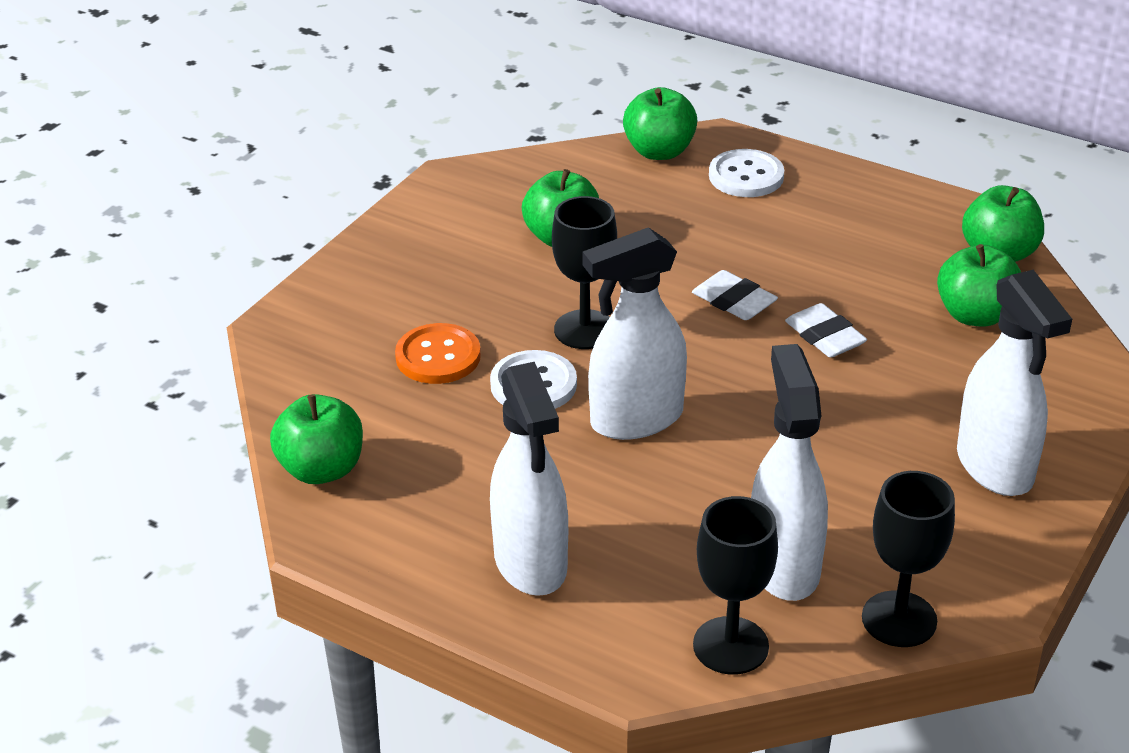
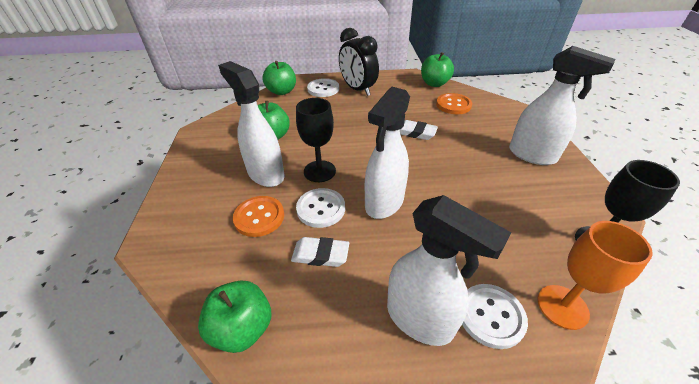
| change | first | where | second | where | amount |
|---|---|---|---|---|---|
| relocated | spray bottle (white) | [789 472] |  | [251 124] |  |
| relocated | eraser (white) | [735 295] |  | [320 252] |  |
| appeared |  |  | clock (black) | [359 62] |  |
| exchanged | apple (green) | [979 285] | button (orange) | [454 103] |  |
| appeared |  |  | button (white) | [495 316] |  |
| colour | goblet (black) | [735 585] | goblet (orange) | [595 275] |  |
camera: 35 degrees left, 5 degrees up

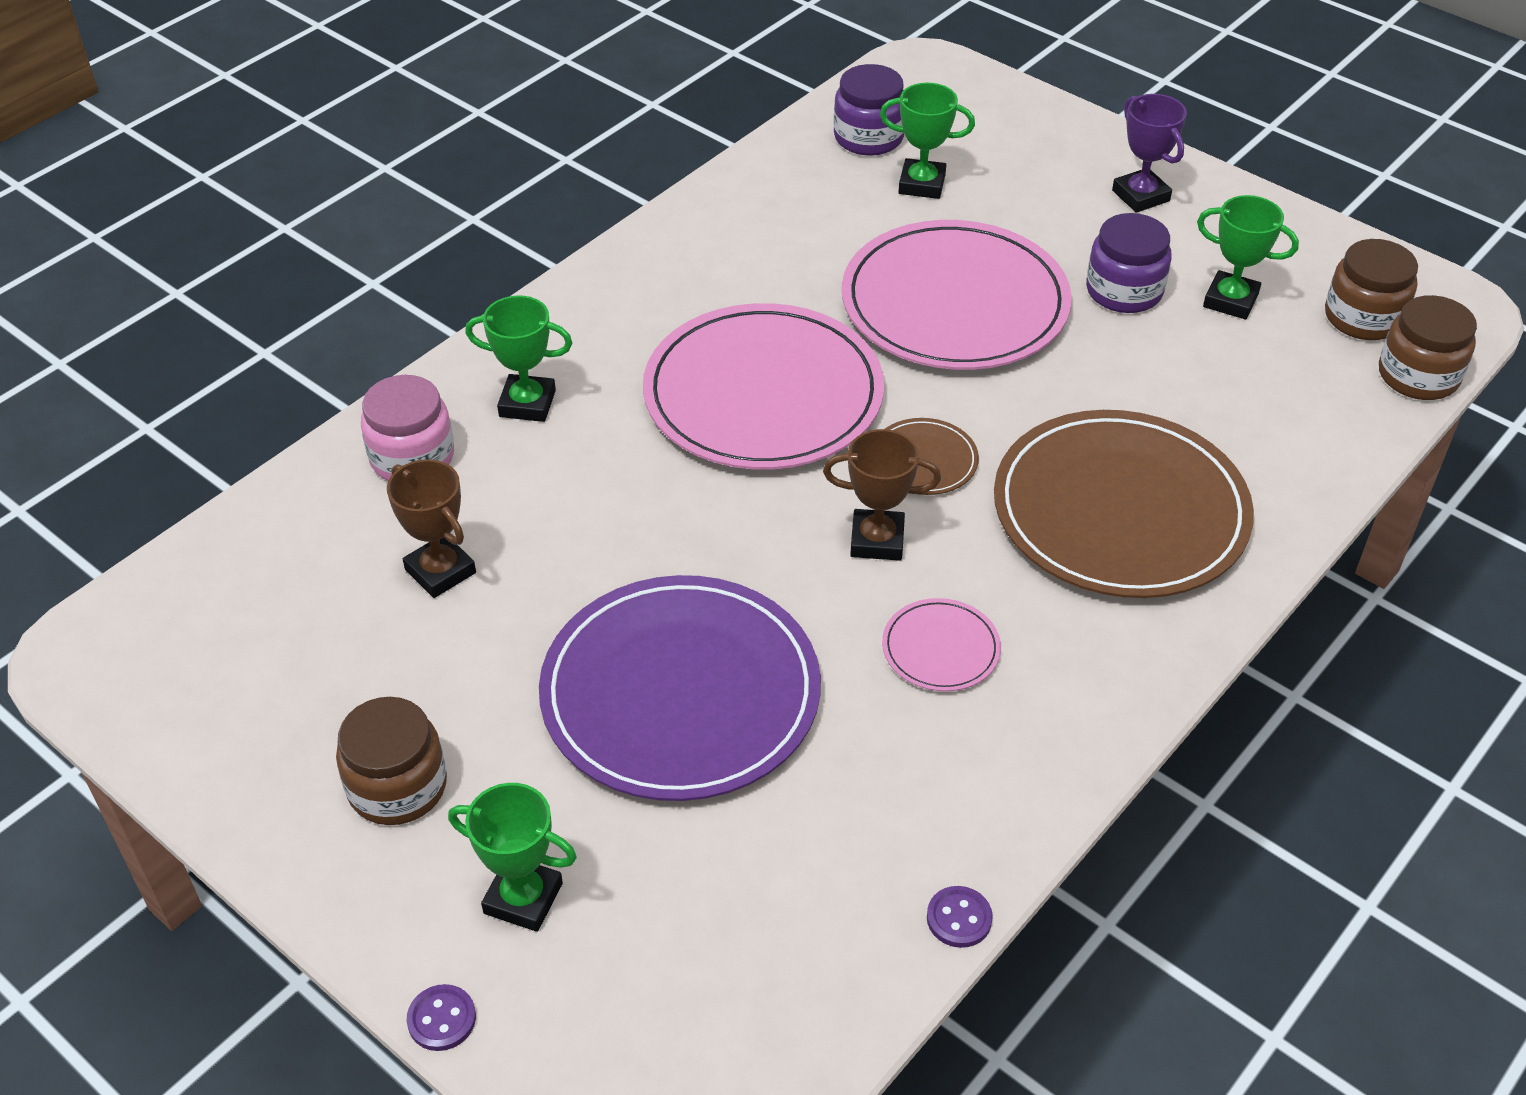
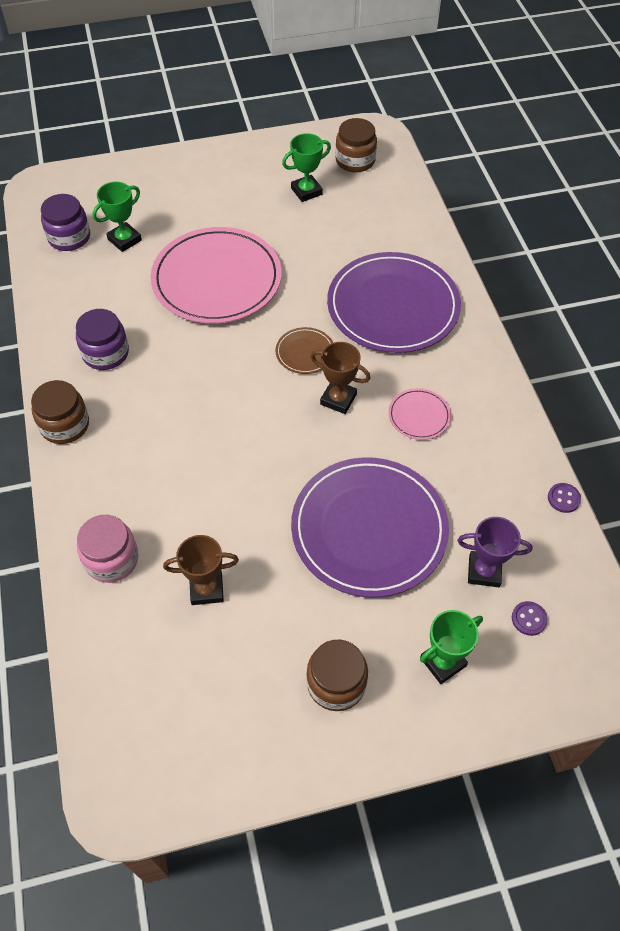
| change | first | where | second | where | amount |
|---|---|---|---|---|---|
| relocated | jar (brown) | [1428 347] |  | [60 412] |  |
| relocated | jar (purple) | [1128 263] |  | [102 339] |  |
| spun | trophy (brown) | [882 495] |  | [340 378] | 75 degrees clockwise |
| colour | plate (brown) | [1124 504] | plate (purple) | [394 302] |  |
| relocated | trophy (purple) | [1149 153] |  | [494 552] |  |
| relocated | button (purple) | [441 1017] |  | [530 618] |  |
| missing | trophy (green) | [518 358] |  |  |  |
| missing | plate (pink) | [763 386] |  |  |  |
camera: 55 degrees left, 10 degrees up

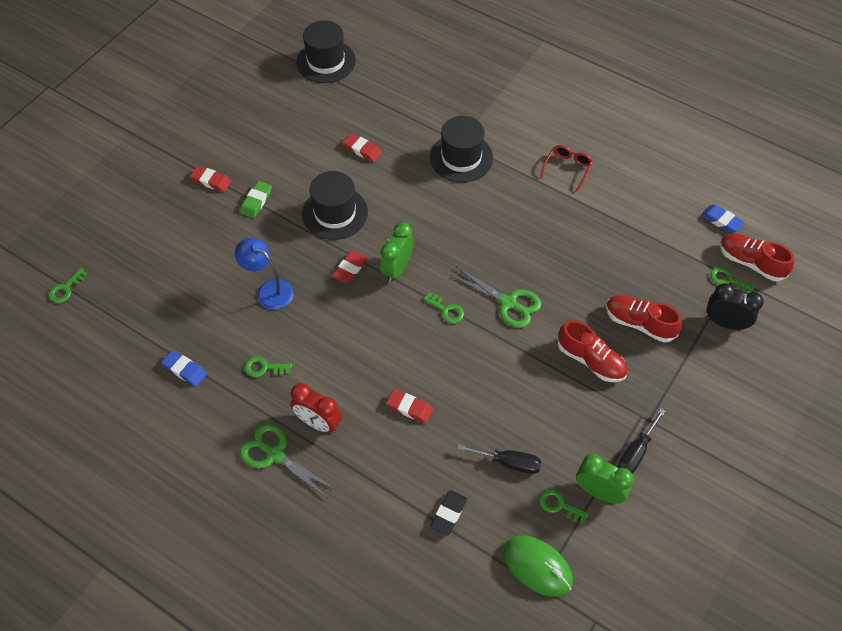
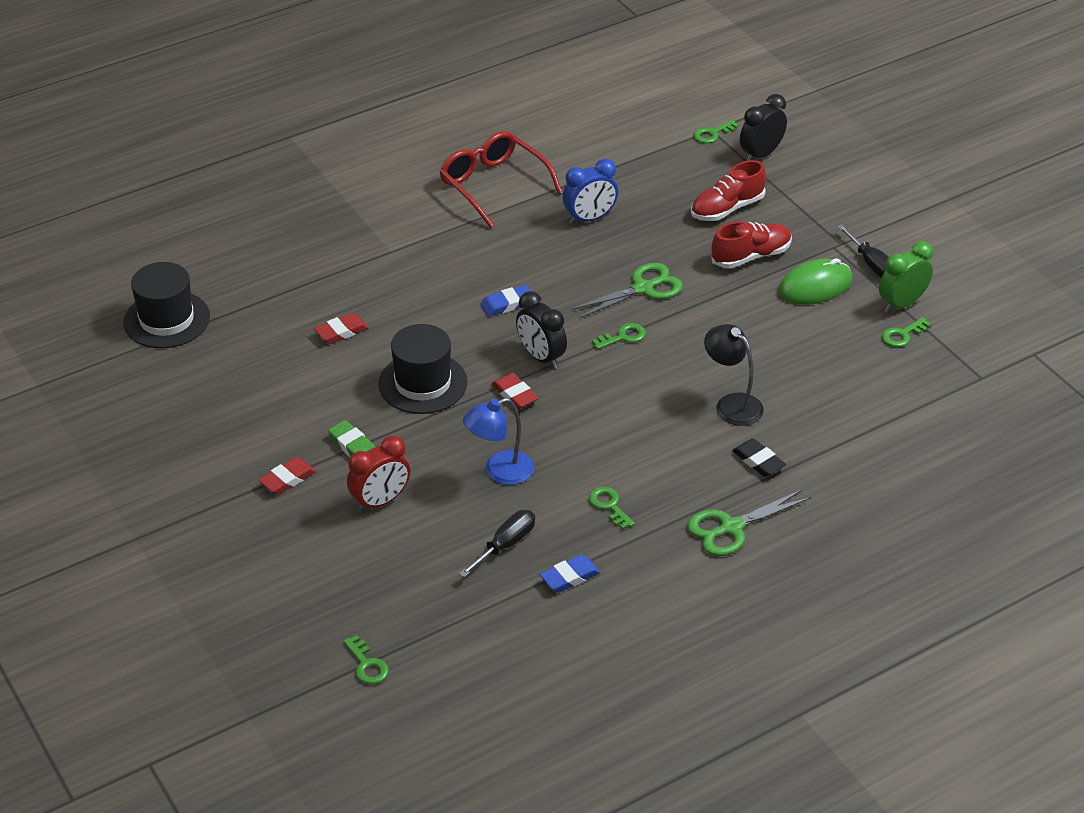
| change | first | where | second | where | amount |
|---|---|---|---|---|---|
| relocated | clock (red) | [316 408] |  | [378 474] |  |
| size | glasses (red) | [566 168] |  | [501 179] | x1.81 |
| relocated | screwdriver (black) | [499 459] |  | [497 543] |  |
| relocated | eraser (blue) | [723 219] |  | [505 301] |  |
| colour | clock (green) | [397 252] | clock (black) | [541 330] |  |
| appeared |  |  | clock (blue) | [590 191] |  |
| spun | key (green) | [268 366] |  | [612 508] | 120 degrees clockwise |
| exchanged | eraser (red) | [409 406] | lamp (black) | [734 375] |  |
| relocated | eraser (black) | [448 513] |  | [759 458] |  |
| relocated | mouse (green) | [538 566] |  | [815 281] |  |
| missing | hat (black) | [461 149] |  |  |  |
| missing | shoe (red) | [757 257] |  |  |  |
camera: 65 degrees left, 15 degrees down

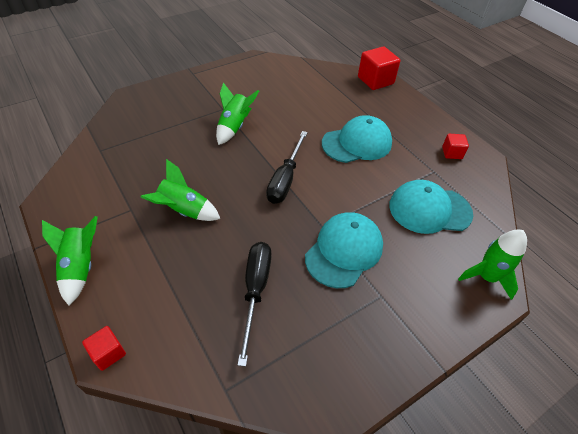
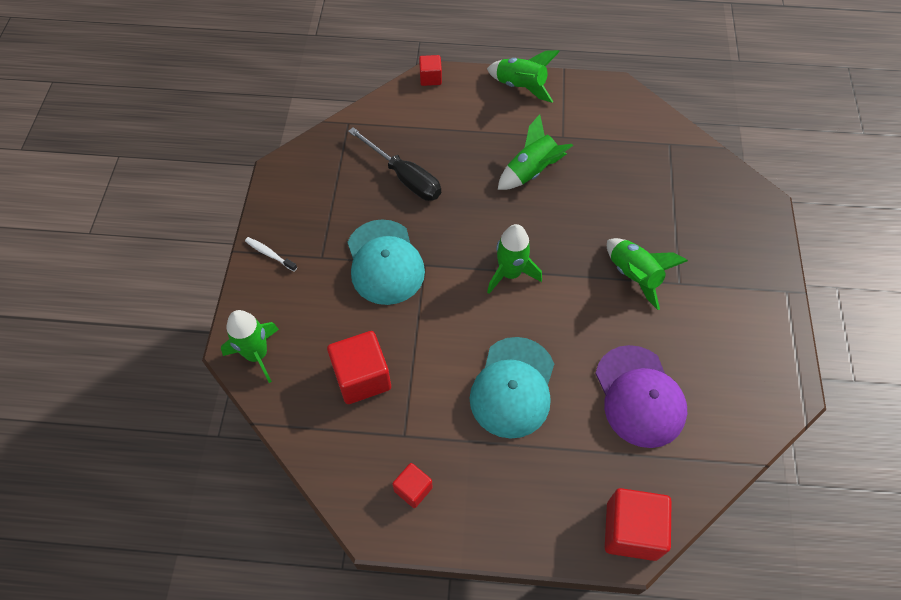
| change | first | where | second | where | amount |
|---|---|---|---|---|---|
| appeared |  |  | toothbrush (white) | [271 254] |  |
| exchanged | cap (turquoise) | [431 207] | cube (red) | [359 367] |  |
| exchanged | screwdriver (black) | [287 167] | rocket (green) | [514 259] |  |
| appeared |  |  | cap (purple) | [641 396] |  |
camera: 130 degrees right, 10 degrees up

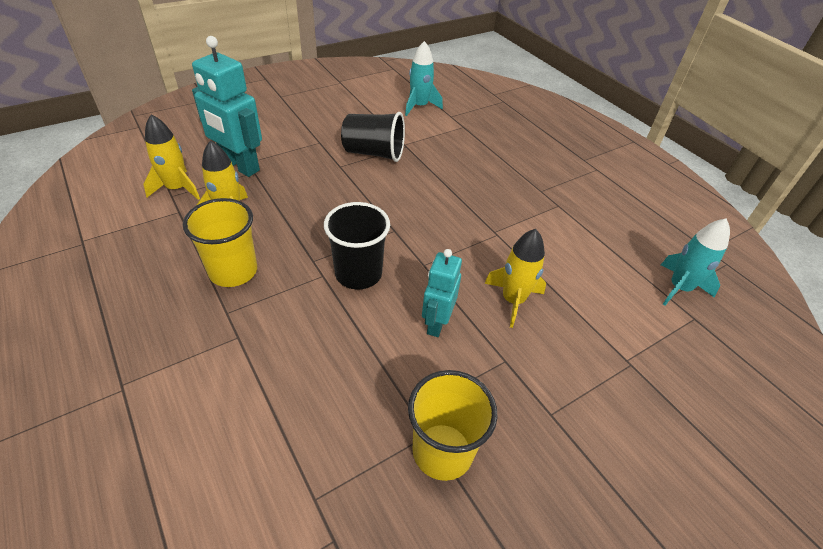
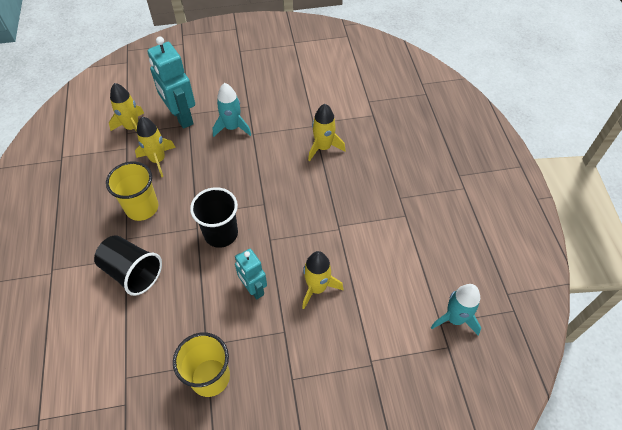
| change | first | where | second | where | amount |
|---|---|---|---|---|---|
| relocated | cup (black) | [373 137] |  | [128 265] |  |
| relocated | rocket (turquoise) | [424 78] |  | [232 110] |  |
| spun | robot (turquoise) | [442 293] |  | [251 274] | 75 degrees counterclockwise |
| appeared |  |  | rocket (yellow) | [327 132] |  |
camera: 25 degrees right, 10 degrees up

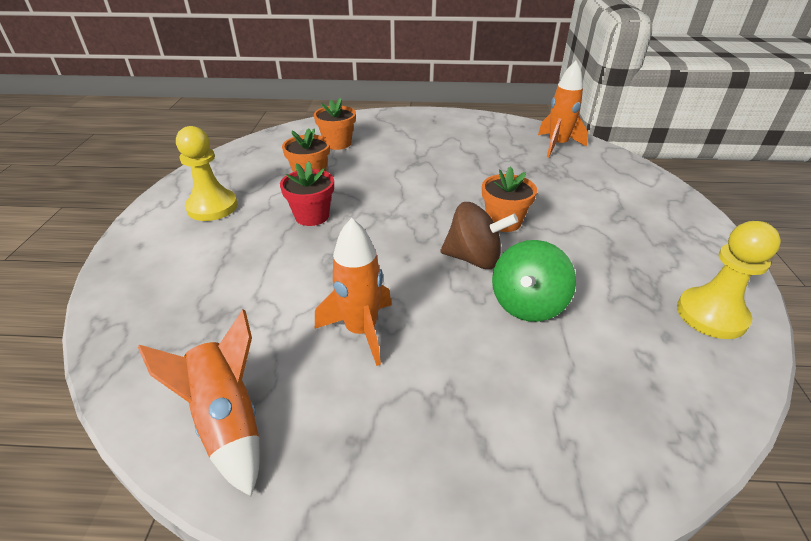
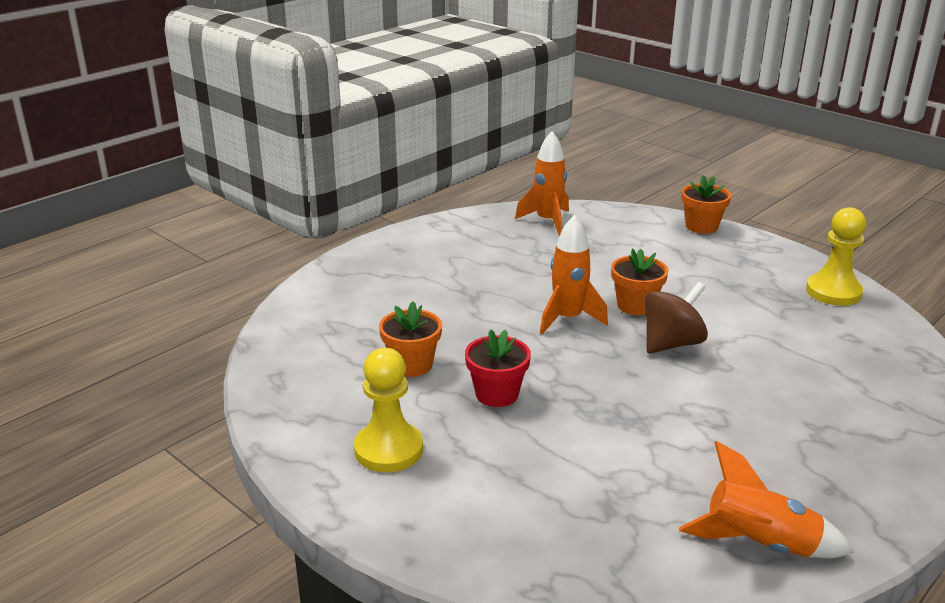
| change | first | where | second | where | amount |
|---|---|---|---|---|---|
| relocated | rocket (orange) | [353 292] |  | [574 274] |  |
| relocated | flower pot (orange) | [335 124] |  | [706 204] |  |
| missing | spinning top (green) | [534 281] |  |  |  |
camera: 50 degrees left, 10 degrees down

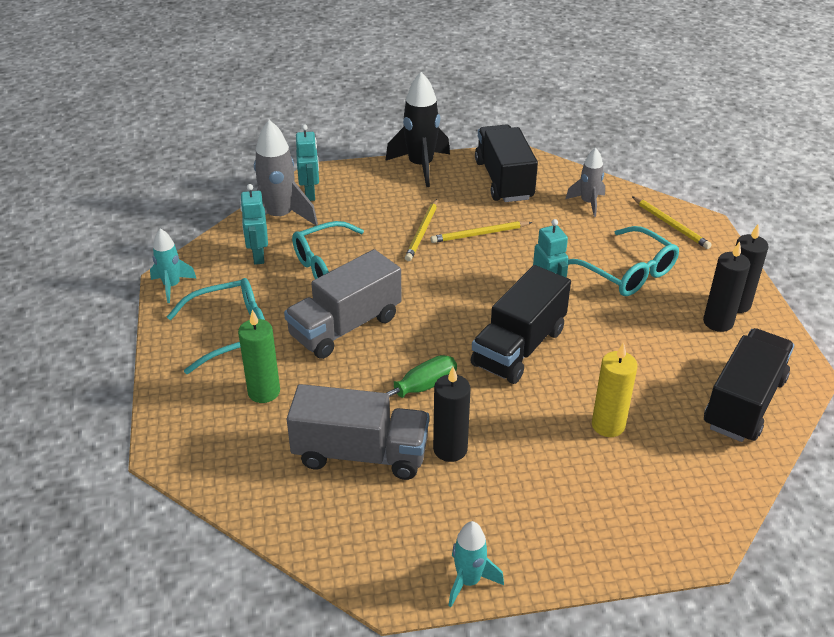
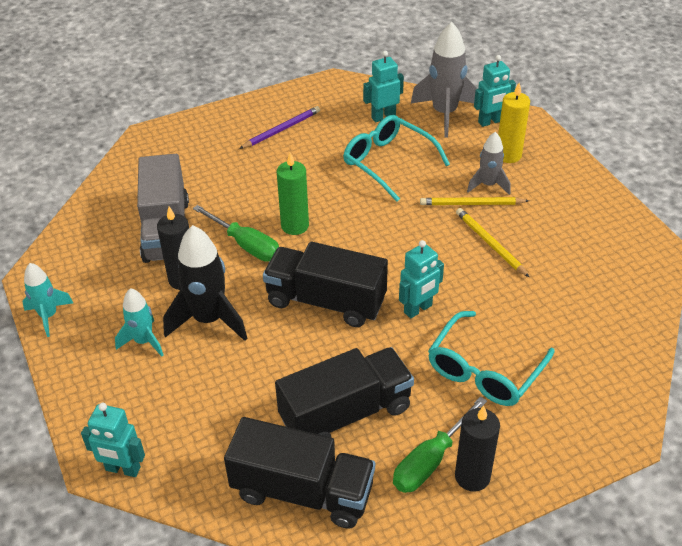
| change | first | where | second | where | amount |
|---|---|---|---|---|---|
| appeared |  |  | robot (turquoise) | [113 440] |  |
| relocated | rocket (turquoise) | [173 266] |  | [139 322] |  |
| relocated | rocket (black) | [417 129] |  | [205 283] |  |
| exchanged | glasses (turquoise) | [216 326] | pencil (purple) | [279 127] |  |
| relocated | truck (black) | [506 163] |  | [344 392] |  |
| relocated | candle (green) | [259 356] |  | [293 194] |  |
| exchanged | candle (black) | [726 286] | screwdriver (green) | [440 444] |  |
| relocated | rocket (grey) | [585 182] |  | [489 163] |  |
| relocated | candle (yellow) | [615 389] |  | [514 123] |  |
| missing | truck (grey) | [343 304] |  |  |  |
| missing | pencil (yellow) | [672 222] |  |  |  |
camera: 75 degrees right, 5 degrees up

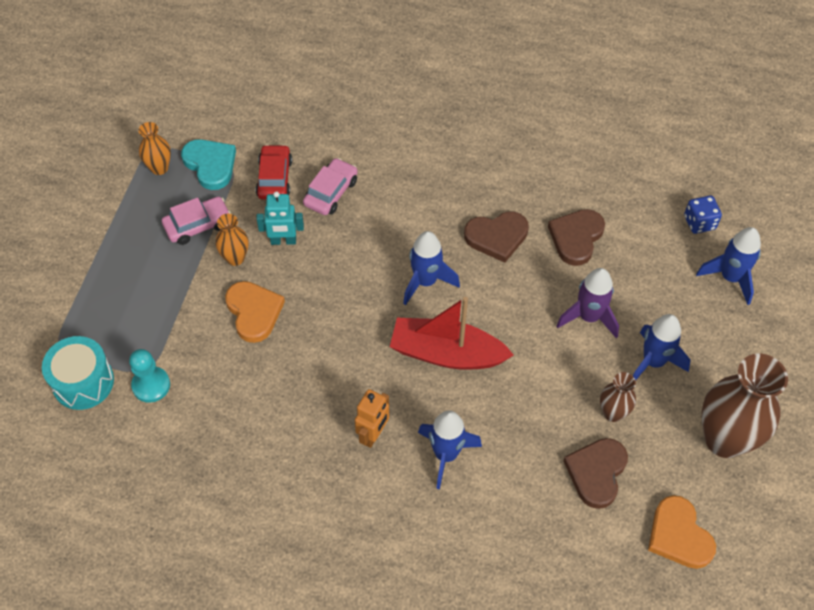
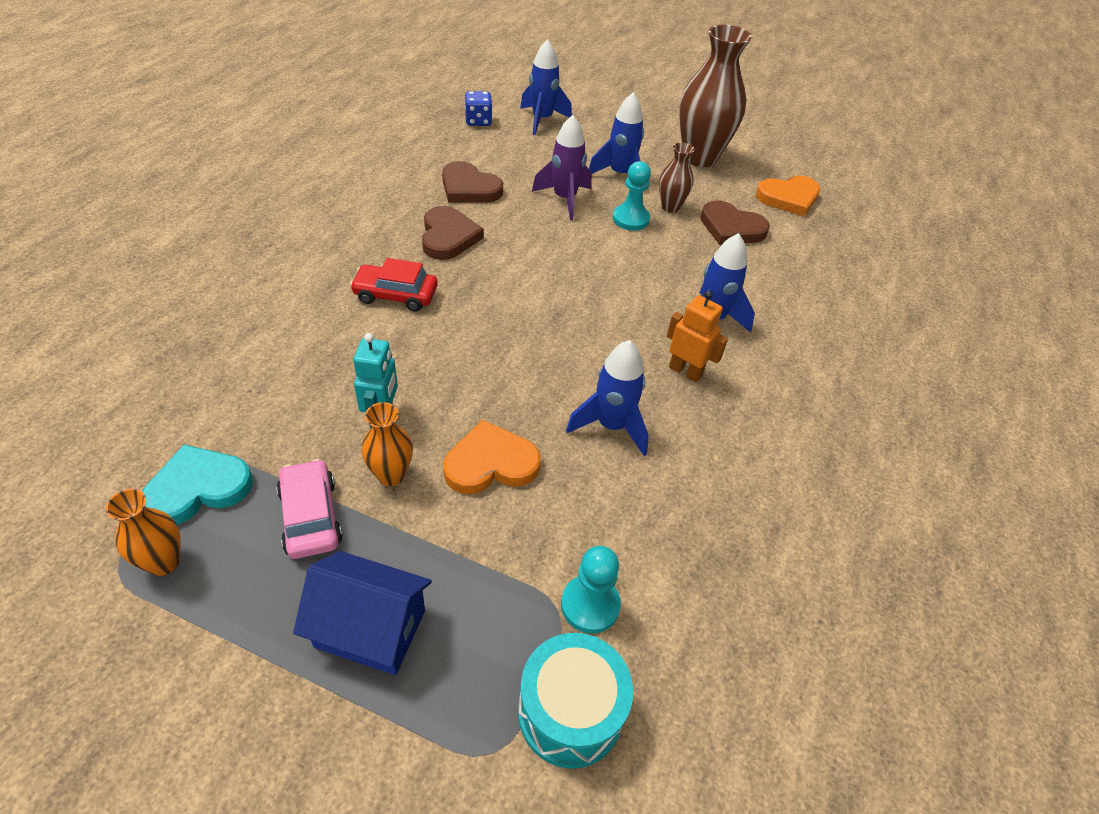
| change | first | where | second | where | amount |
|---|---|---|---|---|---|
| appeared |  |  | house (blue) | [362 613] |  |
| relocated | car (red) | [274 172] |  | [394 284] |  |
| relocated | rocket (blue) | [431 268] |  | [607 398] |  |
| appeared |  |  | pawn (turquoise) | [632 196] |  |
| missing | car (pink) | [330 186] |  |  |  |
| missing | boat (red) | [452 333] |  |  |  |
camera: 85 degrees left, 10 degrees down

